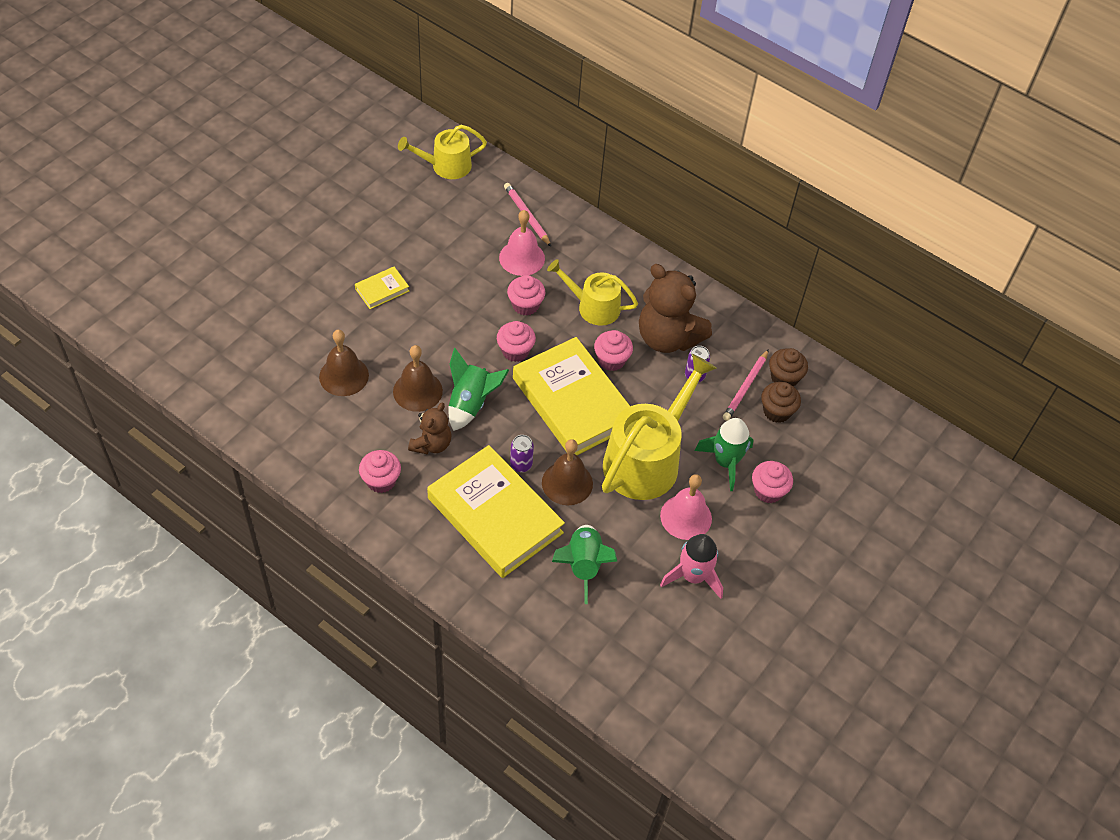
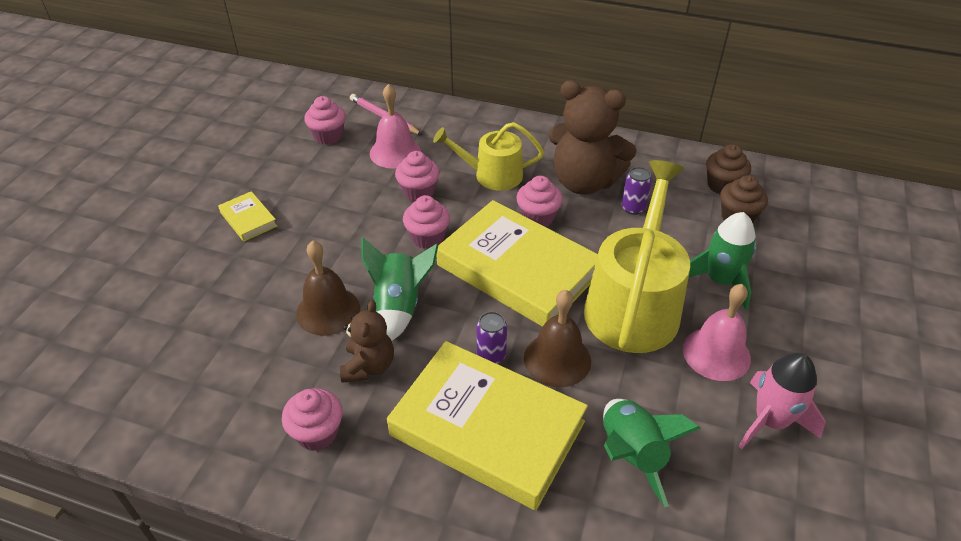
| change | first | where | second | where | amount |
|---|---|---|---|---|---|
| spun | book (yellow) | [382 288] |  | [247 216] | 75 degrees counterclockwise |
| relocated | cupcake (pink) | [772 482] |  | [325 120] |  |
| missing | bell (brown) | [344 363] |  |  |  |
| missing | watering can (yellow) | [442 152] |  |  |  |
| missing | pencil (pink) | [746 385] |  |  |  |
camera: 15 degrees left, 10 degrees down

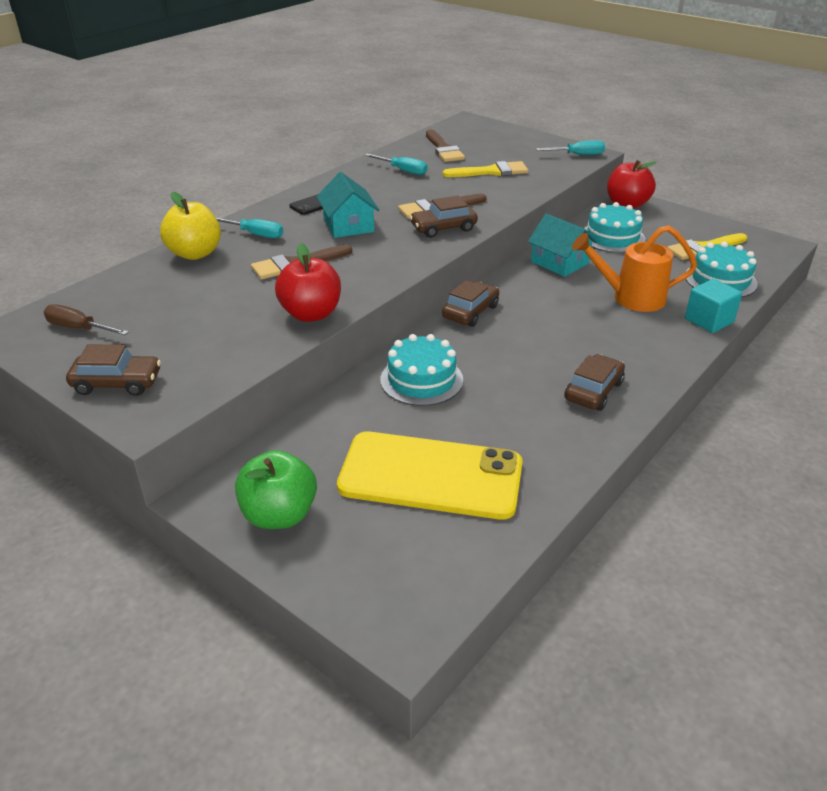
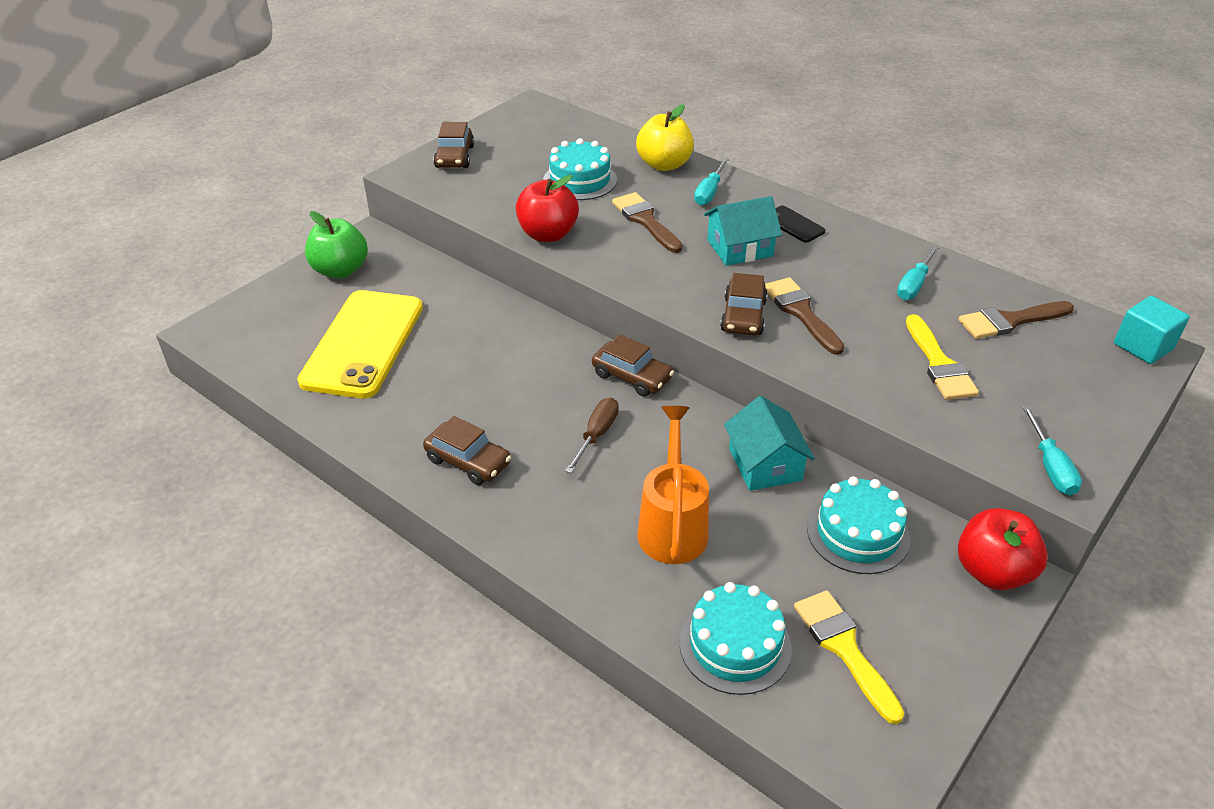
| change | first | where | second | where | amount |
|---|---|---|---|---|---|
| relocated | cake (turquoise) | [421 370] |  | [580 169] |  |
| relocated | screwdriver (brown) | [86 319] |  | [592 436] |  |
| spun | car (brown) | [444 217] |  | [744 304] | 150 degrees counterclockwise |
| spun | house (turquoise) | [562 245] |  | [769 443] | 60 degrees counterclockwise |
| relocated | cube (turquoise) | [713 306] |  | [1152 330] |  |
camera: 90 degrees right, 5 degrees up

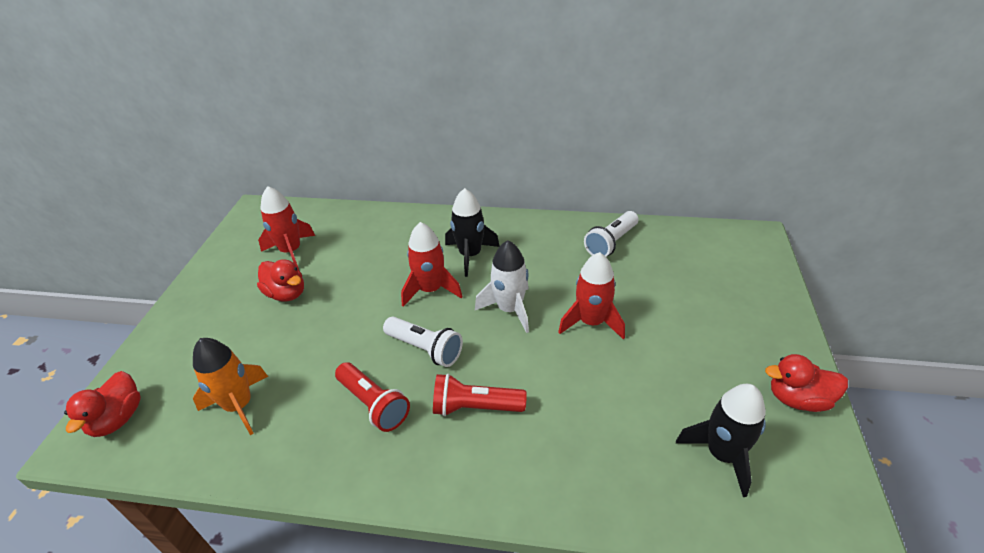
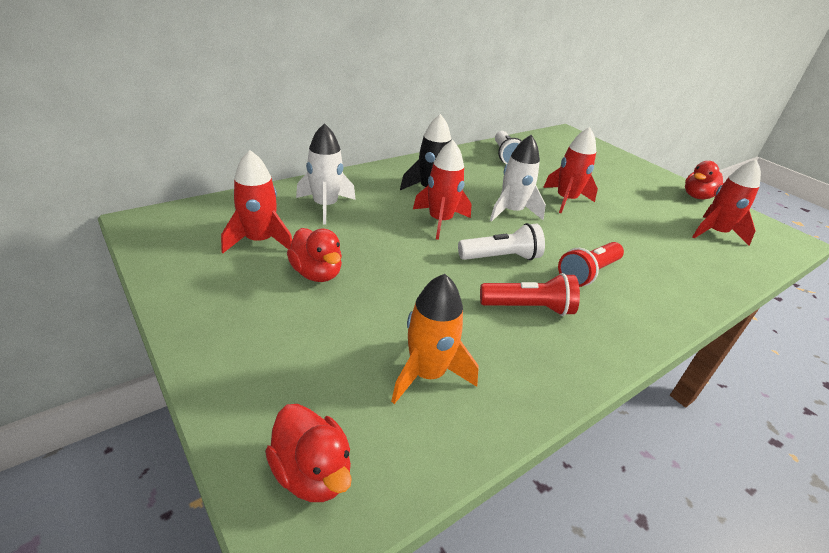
| change | first | where | second | where | amount |
|---|---|---|---|---|---|
| spun | duck (red) | [280 280] |  | [314 255] | 60 degrees clockwise |
| appeared |  |  | rocket (white) | [326 174] |  |
| colour | rocket (black) | [721 440] | rocket (red) | [726 202] |  |
camera: 50 degrees left, 5 degrees down

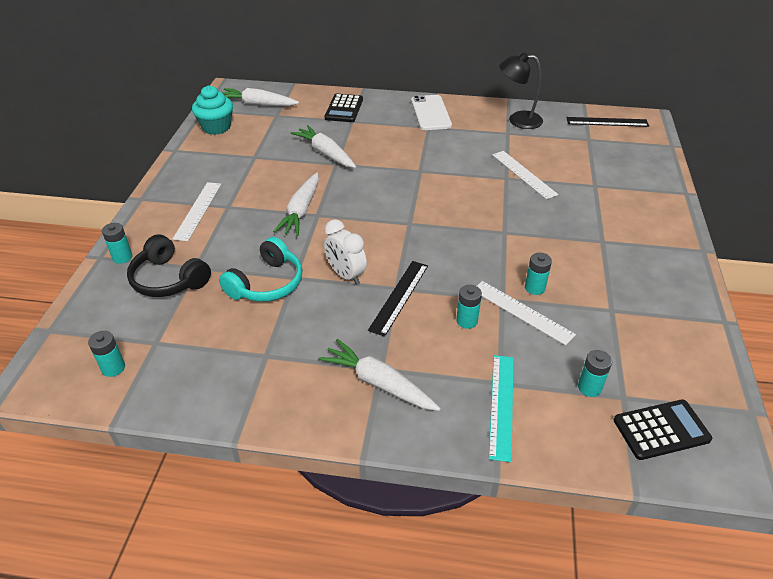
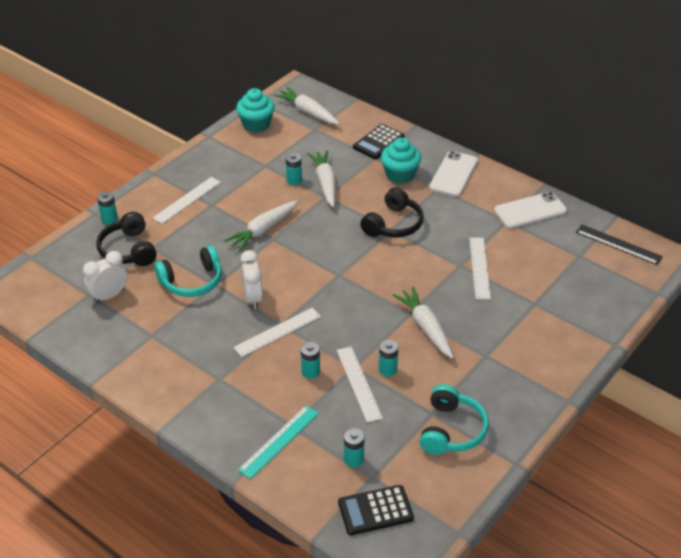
| change | first | where | second | where | amount |
|---|---|---|---|---|---|
| appeared |  |  | clock (white) | [105 277] |  |
| colour | ruler (black) | [398 299] | ruler (white) | [277 332] |  |
| relocated | battery (turquoise) | [106 354] |  | [294 169] |  |
| spun | calculator (black) | [663 429] |  | [376 510] | 150 degrees clockwise |
| appeared |  |  | headphones (black) | [392 212] |  |
| appeared |  |  | cupcake (turquoise) | [401 161] |  |
| relocated | carrot (white) | [380 375] |  | [423 322] |  |
| appeared |  |  | headphones (turquoise) | [454 419] |  |
| exchanged | lamp (black) | [521 90] | phone (white) | [530 210] |  |
camera: 30 degrees right, 0 degrees up

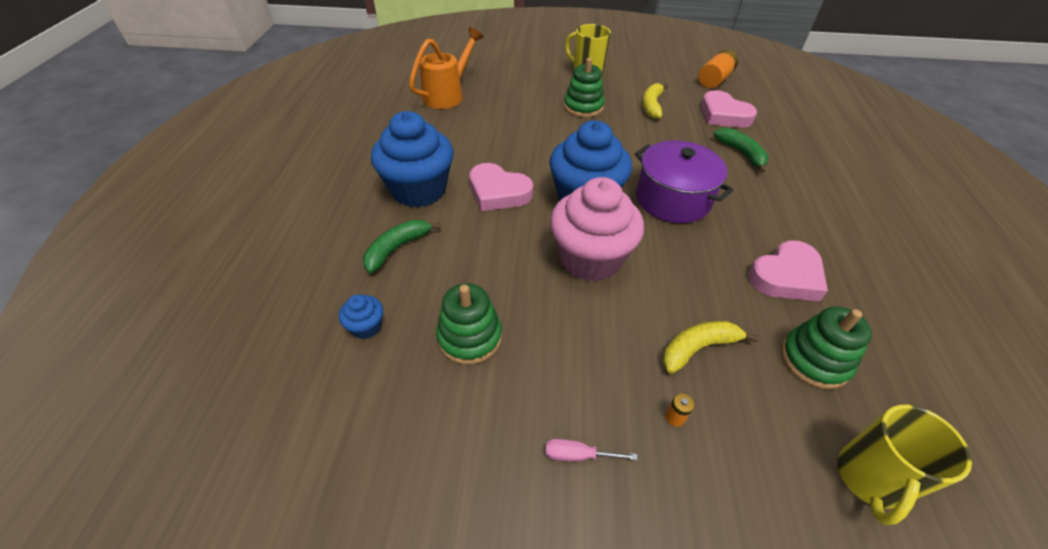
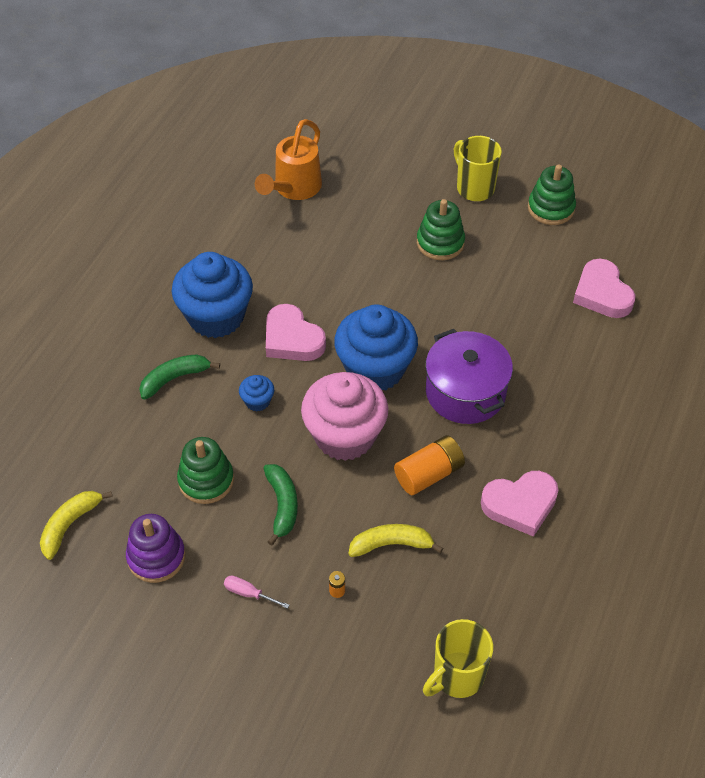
| change | first | where | second | where | amount |
|---|---|---|---|---|---|
| relocated | banana (yellow) | [655 101] |  | [76 525] |  |
| appeared |  |  | stacking toy (purple) | [155 548] |  |
| relocated | cupcake (blue) | [361 316] |  | [256 393] |  |
| spun | watering can (orange) | [446 68] |  | [288 159] | 150 degrees clockwise |
| relocated | banana (green) | [741 150] |  | [280 505] |  |
| relocated | battery (orange) | [718 68] |  | [429 465] |  |
| relocated | stacking toy (green) | [826 347] |  | [552 194] |  |
camera: 20 degrees right, 5 degrees up

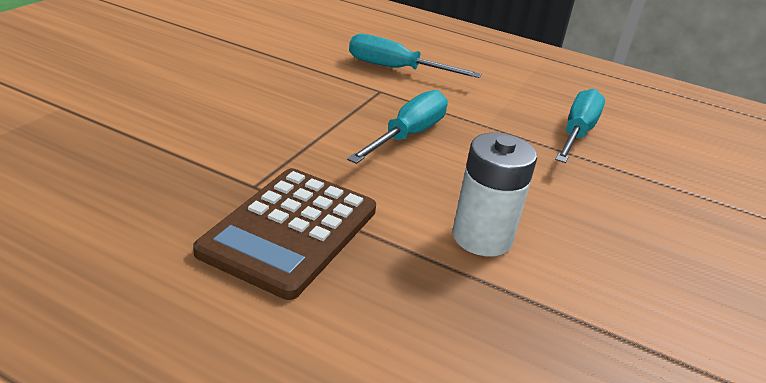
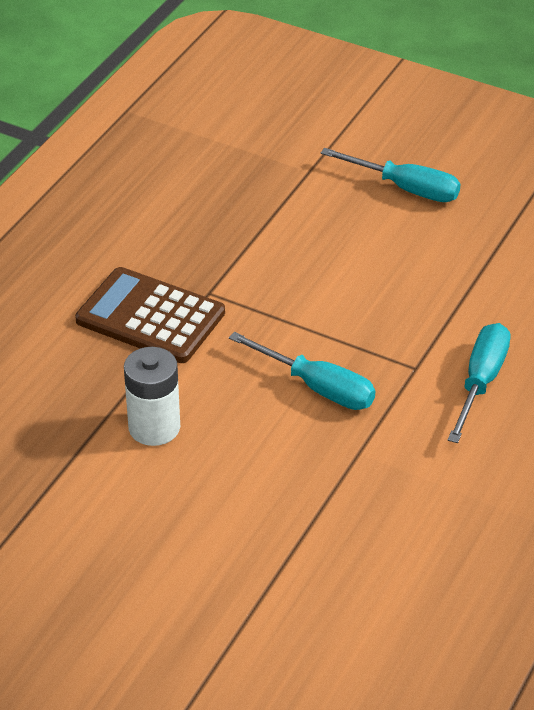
| change | first | where | second | where | amount |
|---|---|---|---|---|---|
| relocated | screwdriver (turquoise) | [580 126] |  | [391 175] |  |
camera: 95 degrees right, 10 degrees up

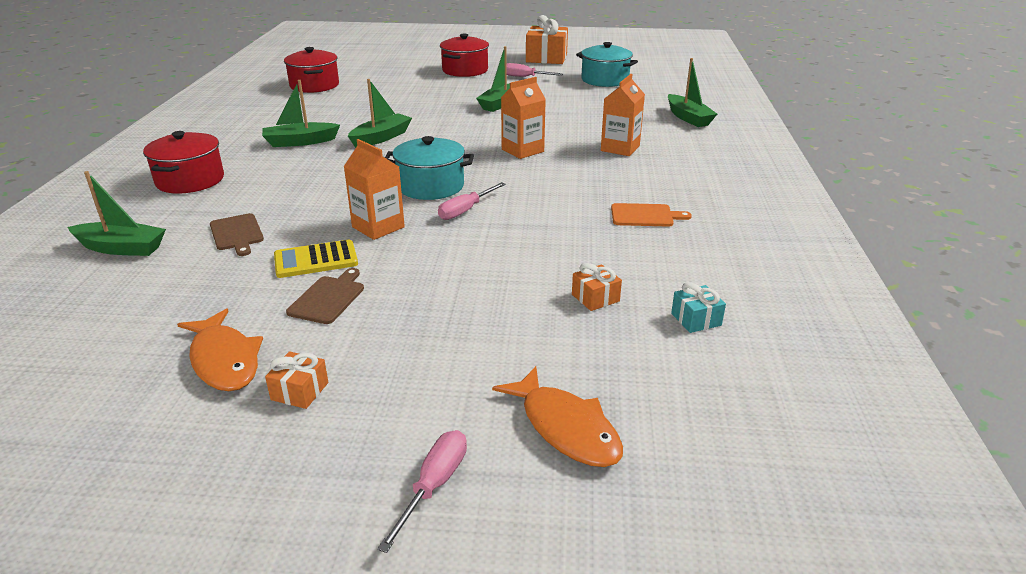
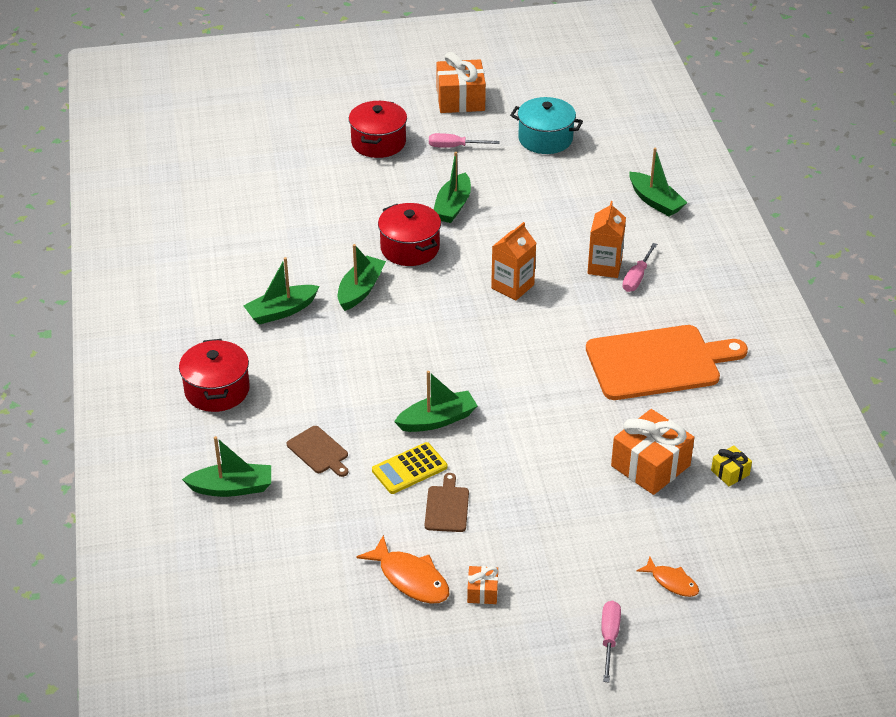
| change | first | where | second | where | amount |
|---|---|---|---|---|---|
| relocated | pot (red) | [311 70] |  | [409 234] |  |
| exchanged | carton (orange) | [374 189] | boat (green) | [436 401] |  |
| size | cutting board (orange) | [651 215] |  | [667 362] | x2.27 |
| size | gift (orange) | [597 287] |  | [652 452] | x2.07 |
| relocated | screwdriver (pink) | [472 201] |  | [639 267] |  |
| size | fish (orange) | [557 416] |  | [668 577] | x0.62 |
| colour | gift (turquoise) | [698 307] | gift (yellow) | [731 465] |  |
| missing | pot (turquoise) | [429 168] |  |  |  |
camera: 15 degrees left, 10 degrees up

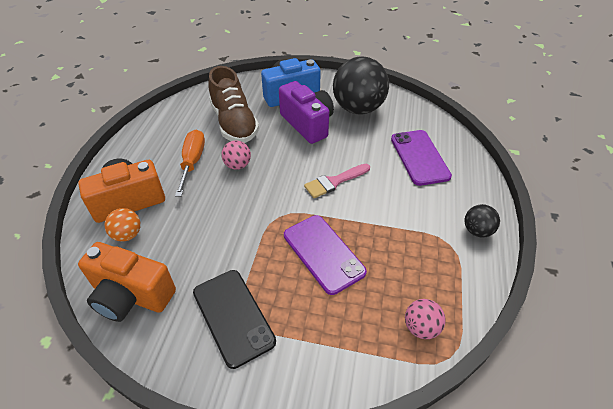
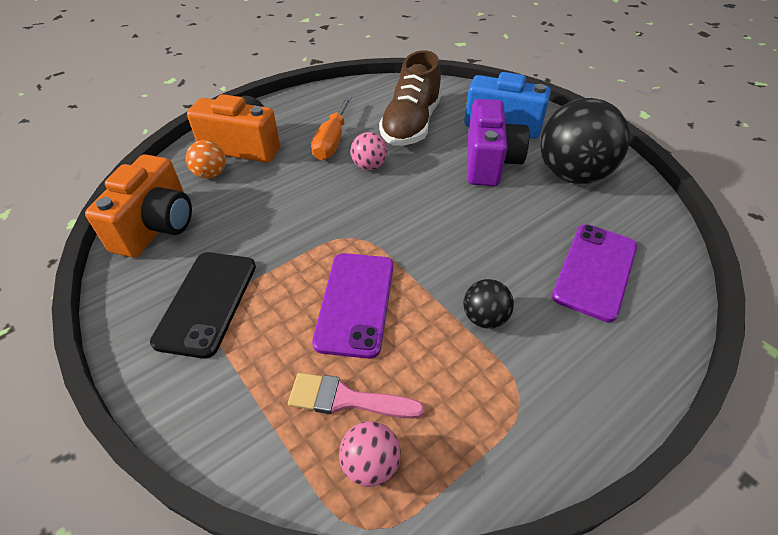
| change | first | where | second | where | amount |
|---|---|---|---|---|---|
| spun | camera (orange) | [127 282] |  | [138 206] | 135 degrees counterclockwise |
| relocated | brush (pink) | [337 181] |  | [356 396] |  |
| spun | screwdriver (orange) | [190 163] |  | [331 127] | 150 degrees clockwise |
| relocated | ball (black) | [482 221] |  | [488 304] |  |
camera: 40 degrees right, 0 degrees up

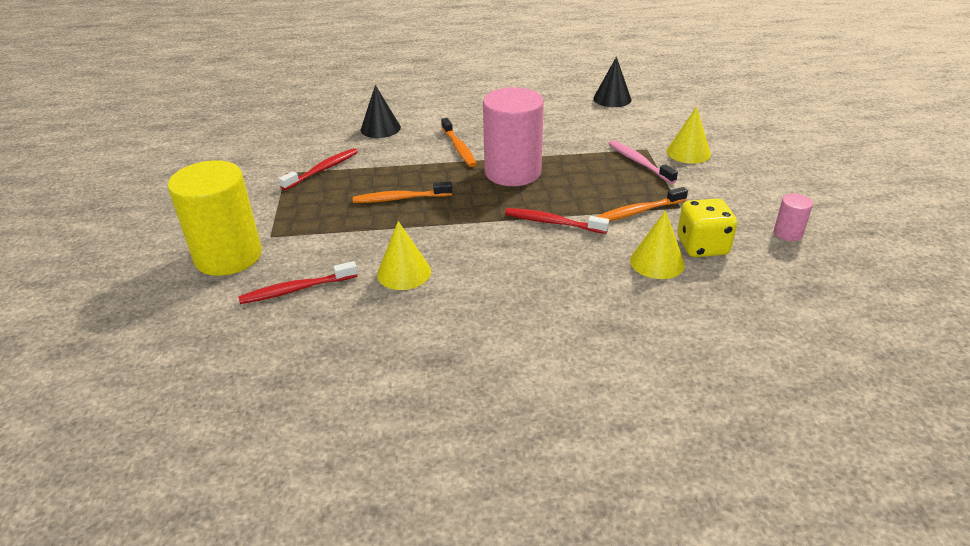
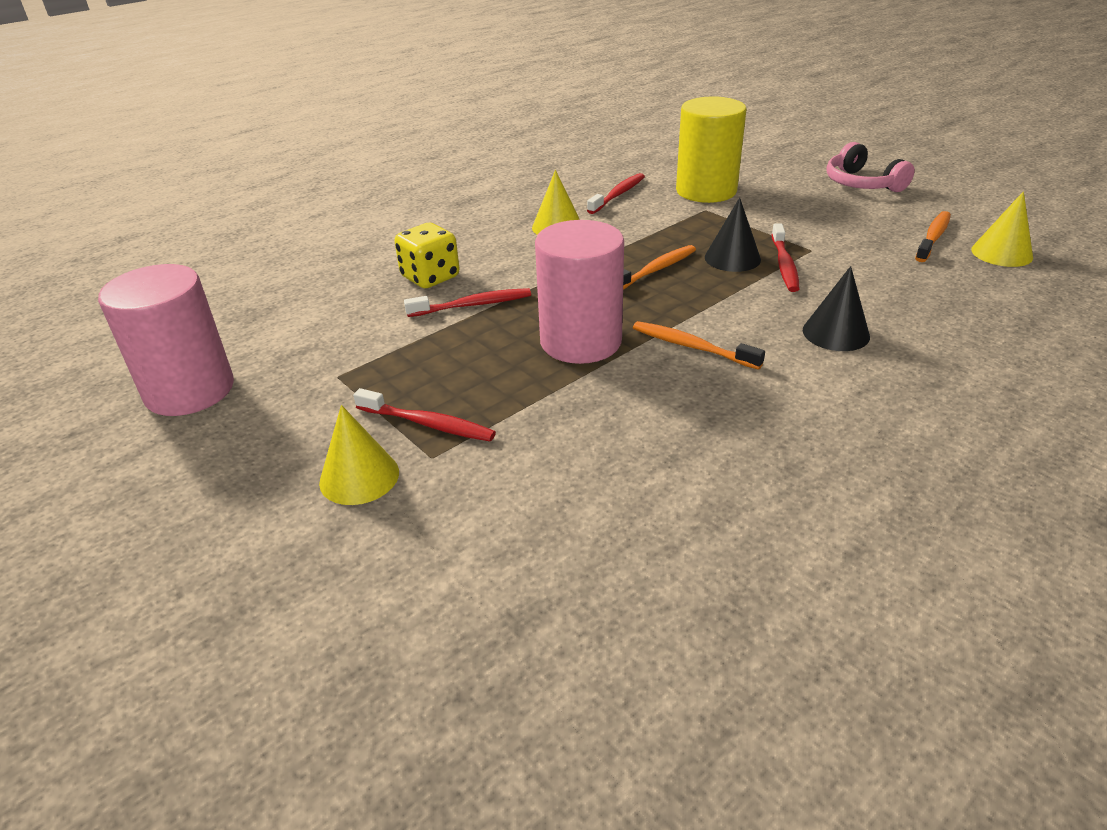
| change | first | where | second | where | amount |
|---|---|---|---|---|---|
| size | cylinder (pink) | [793 217] |  | [166 340] | x2.33 |
| colour | toothbrush (pink) | [643 162] | toothbrush (red) | [424 414] |  |
| relocated | dice (yellow) | [707 227] |  | [427 255] |  |
| relocated | cone (black) | [612 82] |  | [733 235] |  |
| appeared |  |  | headphones (pink) | [870 167] |  |
| relocated | toothbrush (orange) | [641 204] |  | [933 236] |  |
| relocated | cone (yellow) | [657 244] |  | [1002 229] |  |
camera: 145 degrees right, 0 degrees up

